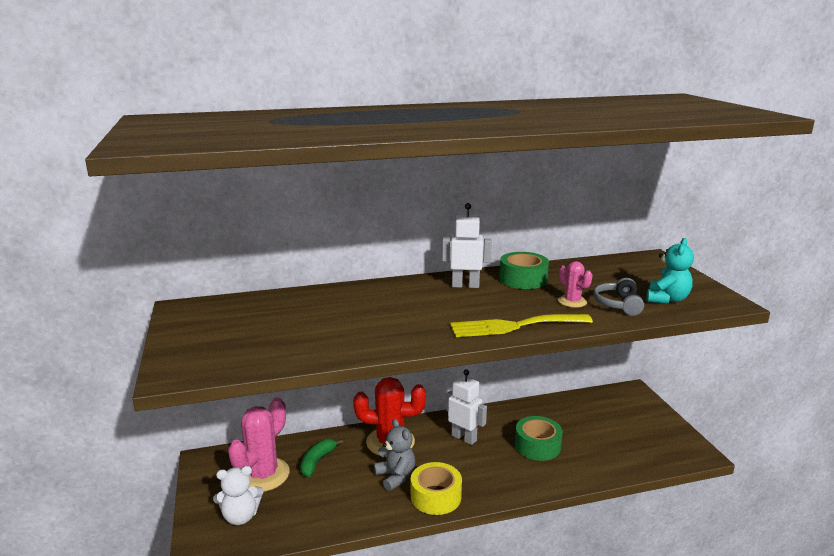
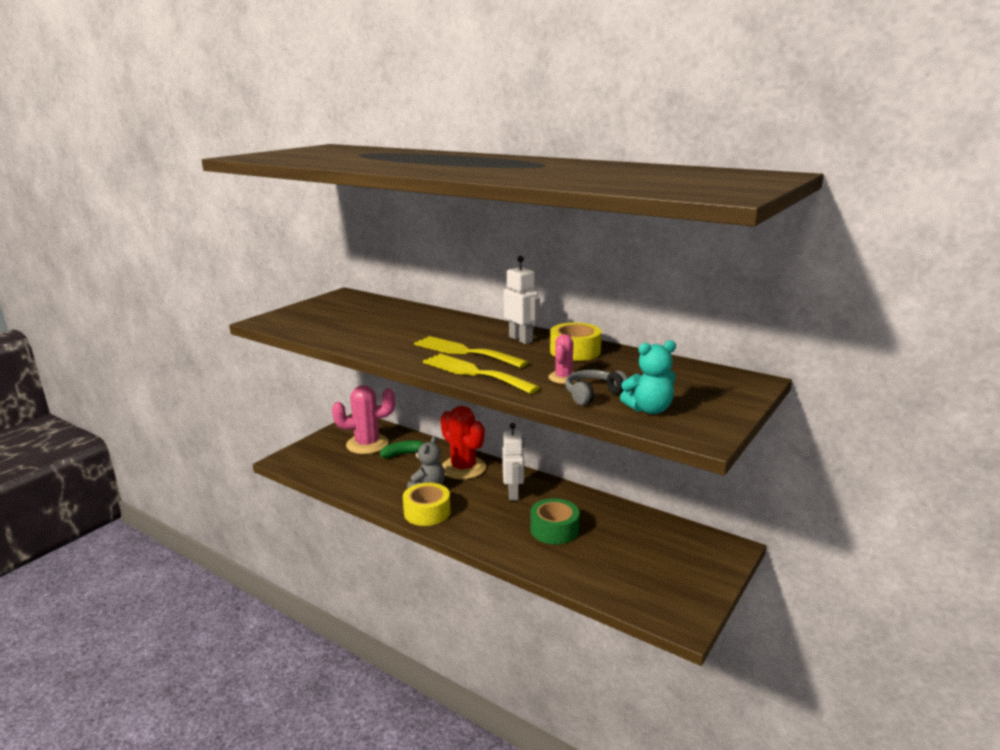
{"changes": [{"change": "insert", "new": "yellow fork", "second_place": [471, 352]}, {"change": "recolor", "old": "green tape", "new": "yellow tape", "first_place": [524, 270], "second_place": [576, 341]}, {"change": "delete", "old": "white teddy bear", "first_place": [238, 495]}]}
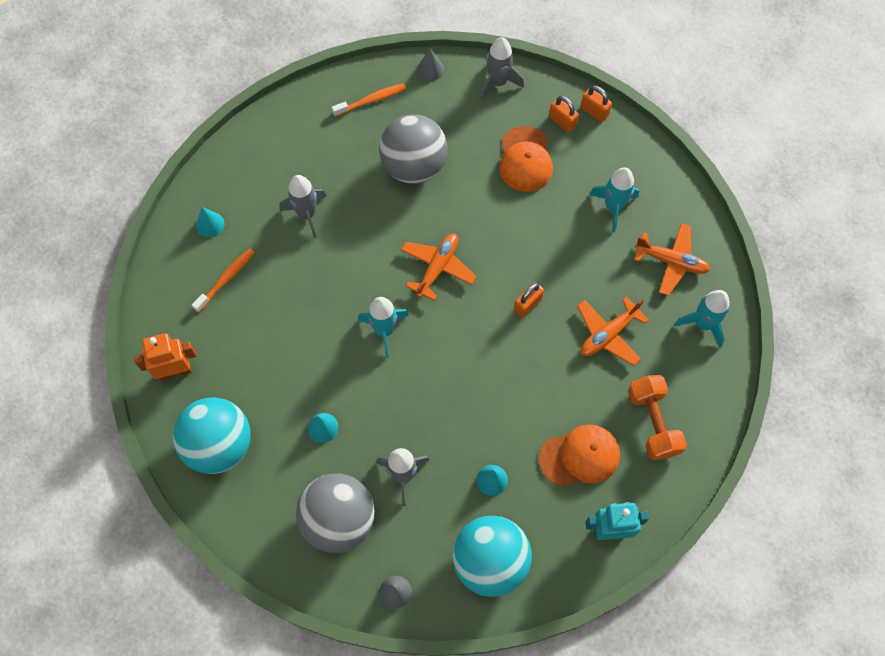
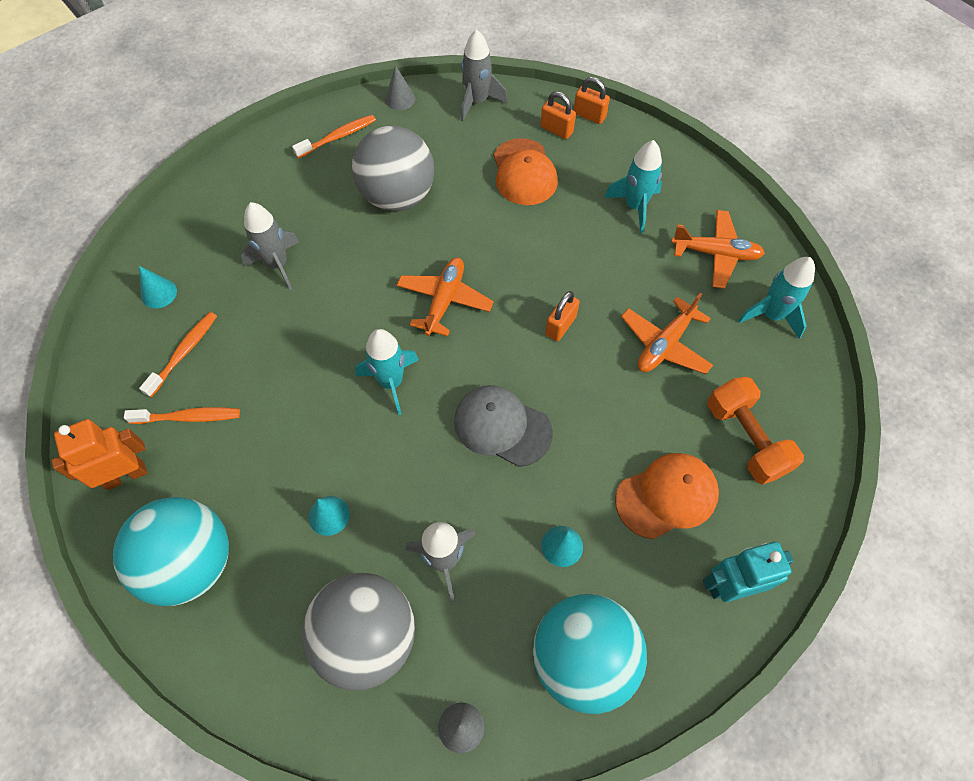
{"changes": [{"change": "insert", "new": "orange toothbrush", "second_place": [182, 415]}, {"change": "insert", "new": "grey cap", "second_place": [503, 426]}]}
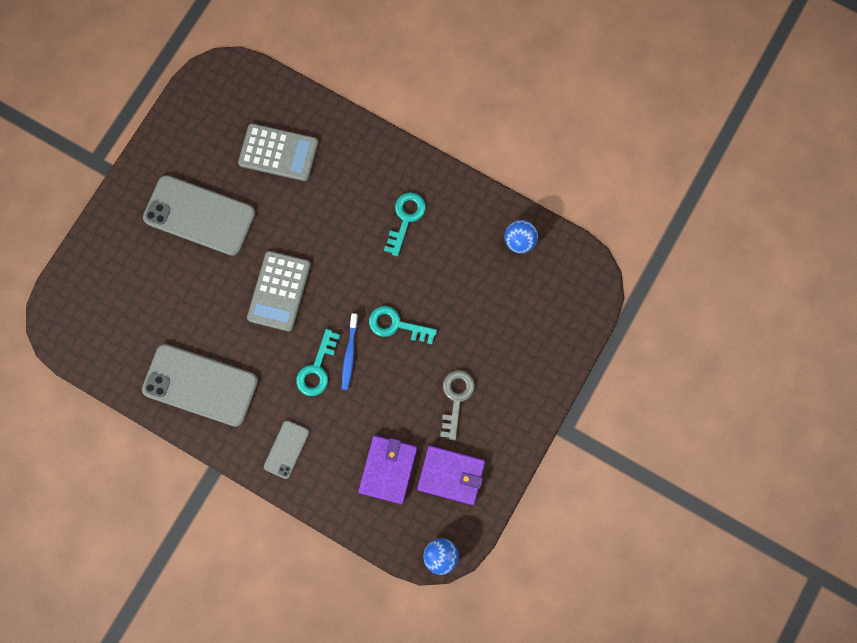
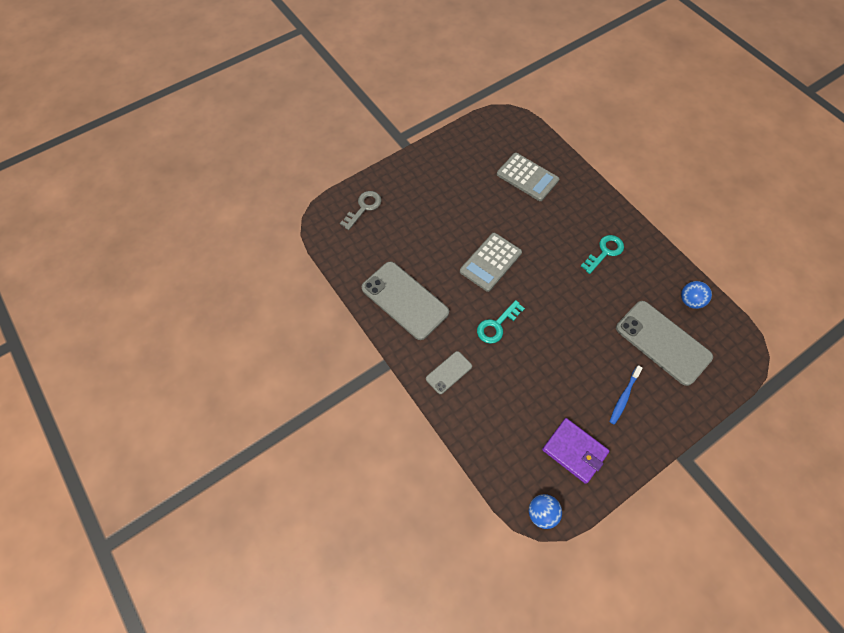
{"changes": [{"change": "move", "old": "grey key", "first_place": [457, 405], "second_place": [361, 210]}, {"change": "move", "old": "blue toothbrush", "first_place": [350, 351], "second_place": [626, 395]}, {"change": "move", "old": "grey phone", "first_place": [199, 215], "second_place": [664, 343]}, {"change": "delete", "old": "purple wallet", "first_place": [388, 469]}, {"change": "delete", "old": "turquoise key", "first_place": [403, 325]}]}
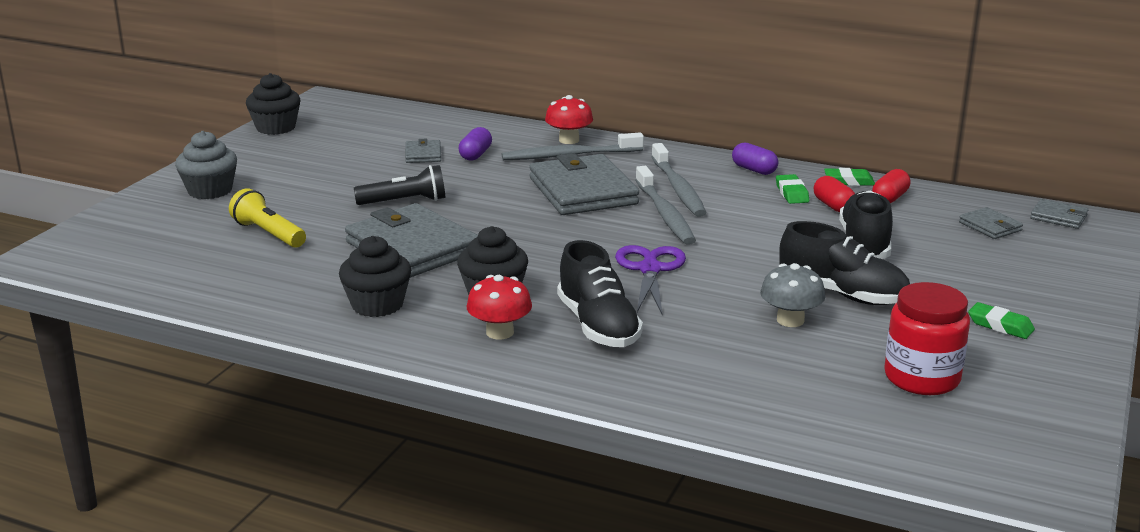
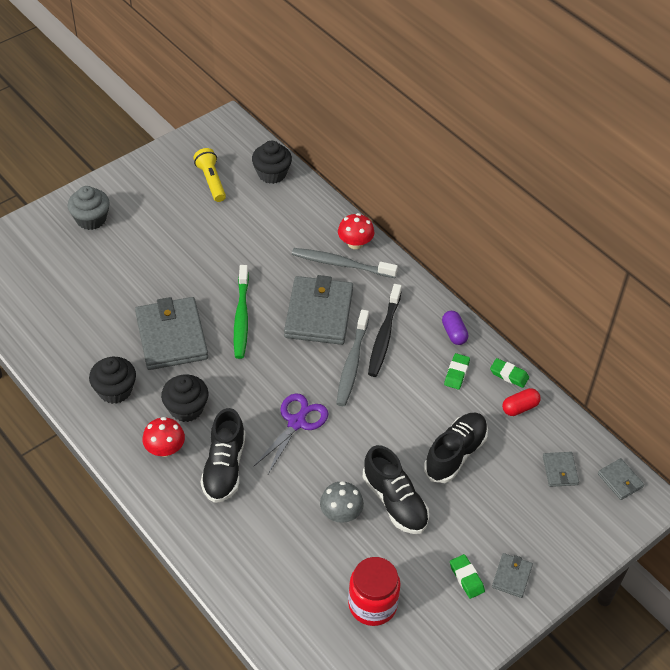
{"changes": [{"change": "move", "old": "yellow flashlight", "first_place": [267, 218], "second_place": [209, 175]}, {"change": "insert", "new": "green toothbrush", "second_place": [241, 312]}, {"change": "move", "old": "black cupcake", "first_place": [273, 104], "second_place": [272, 162]}, {"change": "recolor", "old": "grey toothbrush", "new": "black toothbrush", "first_place": [679, 180], "second_place": [385, 330]}, {"change": "move", "old": "grey wallet", "first_place": [423, 151], "second_place": [512, 575]}, {"change": "delete", "old": "black flashlight", "first_place": [399, 185]}, {"change": "delete", "old": "purple capsule", "first_place": [475, 144]}, {"change": "delete", "old": "red capsule", "first_place": [834, 194]}]}
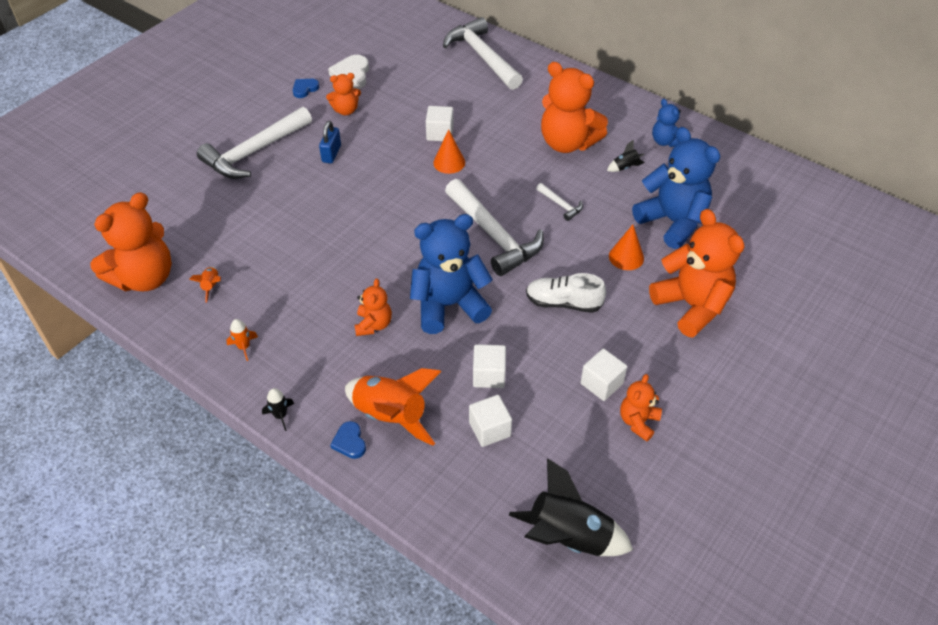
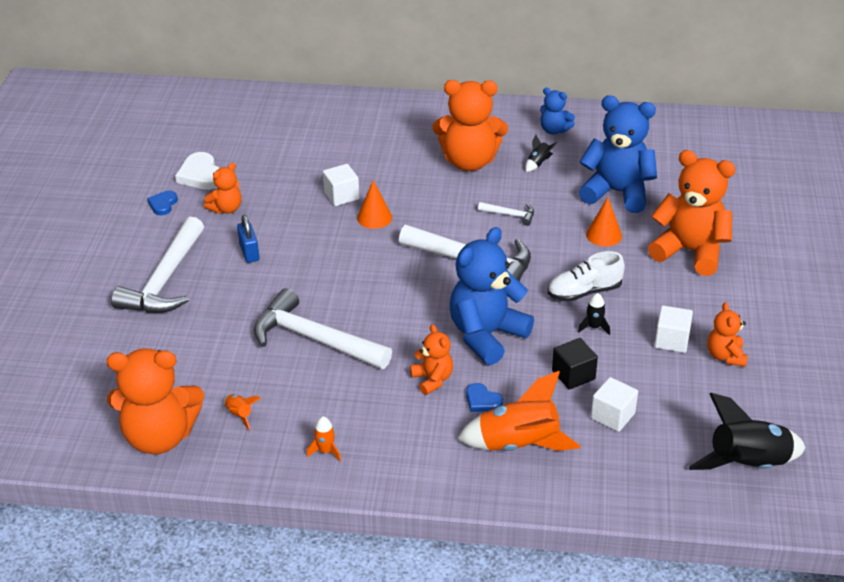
{"changes": [{"change": "rotate", "old": "orange teddy bear", "first_place": [131, 241], "second_place": [155, 401], "degrees": 75}, {"change": "move", "old": "white hammer", "first_place": [483, 53], "second_place": [323, 328]}, {"change": "move", "old": "blue heart", "first_place": [348, 440], "second_place": [484, 397]}, {"change": "recolor", "old": "white cube", "new": "black cube", "first_place": [489, 366], "second_place": [575, 364]}, {"change": "move", "old": "black rocket", "first_place": [278, 409], "second_place": [594, 314]}]}
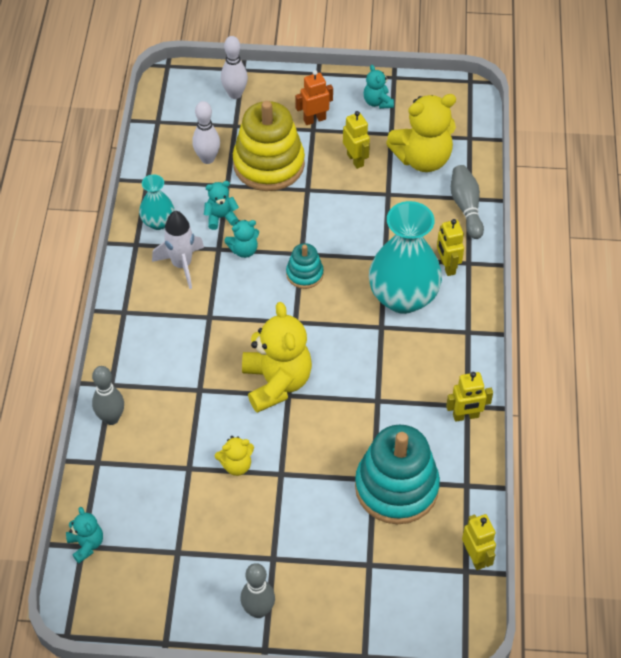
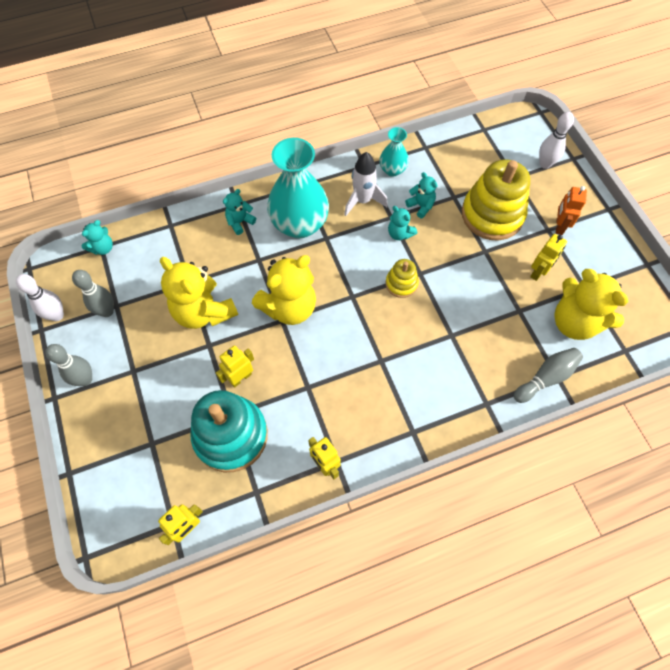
{"changes": [{"change": "move", "old": "white bowling pin", "first_place": [206, 132], "second_place": [40, 297]}, {"change": "move", "old": "grey bowling pin", "first_place": [108, 395], "second_place": [93, 293]}, {"change": "resize", "old": "yellow teddy bear", "first_place": [234, 456], "second_place": [199, 293], "factor": 2.03}, {"change": "move", "old": "yellow robot", "first_place": [450, 247], "second_place": [235, 366]}, {"change": "move", "old": "turquoise teddy bear", "first_place": [378, 87], "second_place": [239, 212]}, {"change": "move", "old": "turquoise vase", "first_place": [405, 257], "second_place": [298, 188]}, {"change": "recolor", "old": "turquoise stacking toy", "new": "yellow stacking toy", "first_place": [305, 266], "second_place": [402, 278]}, {"change": "rotate", "old": "orange robot", "first_place": [314, 97], "second_place": [571, 210], "degrees": -120}]}
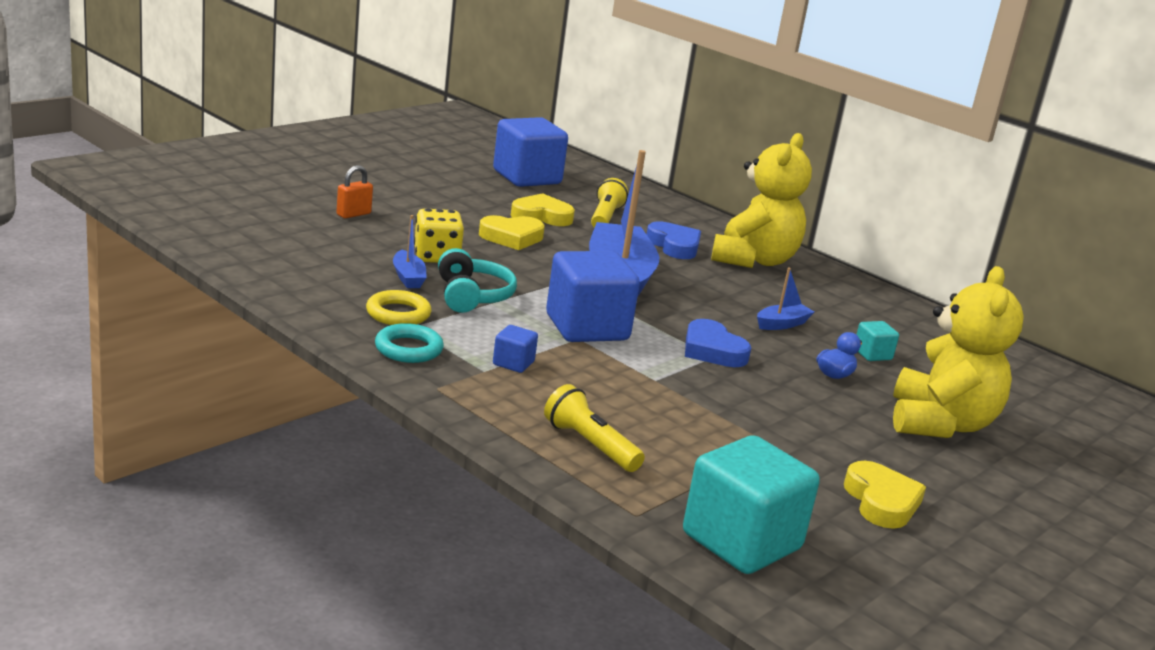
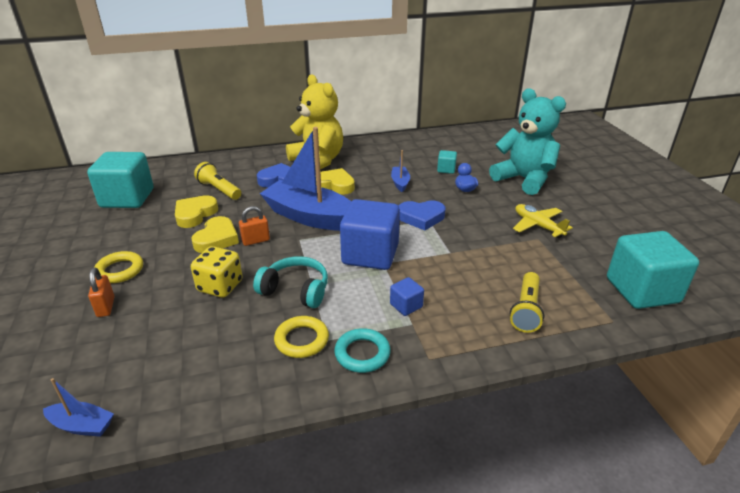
{"changes": [{"change": "move", "old": "blue boat", "first_place": [410, 251], "second_place": [78, 407]}, {"change": "recolor", "old": "blue cube", "new": "turquoise cube", "first_place": [530, 152], "second_place": [120, 180]}, {"change": "insert", "new": "yellow ring", "second_place": [118, 267]}, {"change": "insert", "new": "orange padlock", "second_place": [254, 226]}, {"change": "move", "old": "yellow heart", "first_place": [885, 495], "second_place": [335, 181]}, {"change": "recolor", "old": "yellow teddy bear", "new": "turquoise teddy bear", "first_place": [958, 352], "second_place": [527, 141]}, {"change": "rotate", "old": "yellow flashlight", "first_place": [594, 428], "second_place": [527, 302], "degrees": -60}, {"change": "insert", "new": "yellow plane", "second_place": [543, 221]}]}
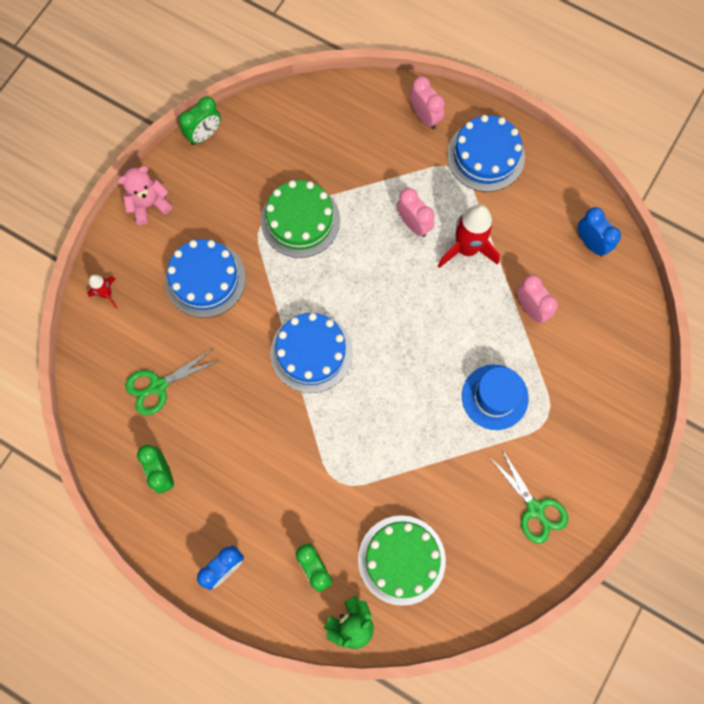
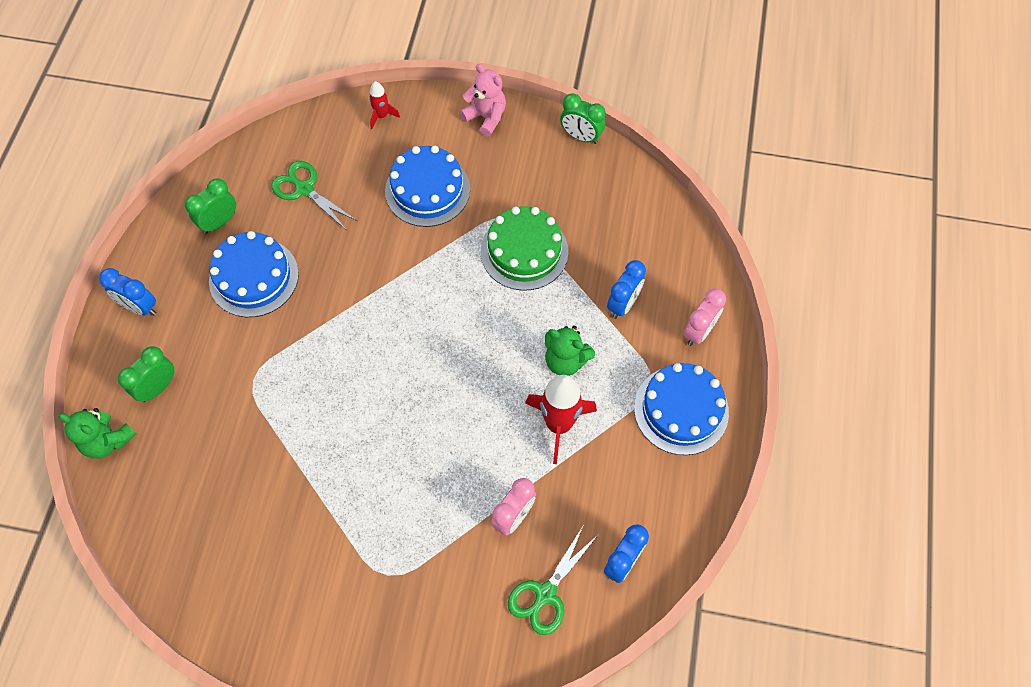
{"changes": [{"change": "move", "old": "blue cake", "first_place": [311, 353], "second_place": [254, 274]}, {"change": "move", "old": "green scissors", "first_place": [529, 496], "second_place": [553, 580]}, {"change": "replace", "old": "pink clock", "new": "green teddy bear", "first_place": [416, 212], "second_place": [570, 351]}, {"change": "insert", "new": "blue clock", "second_place": [626, 289]}, {"change": "delete", "old": "green cake", "first_place": [402, 560]}, {"change": "delete", "old": "blue hat", "first_place": [495, 397]}]}
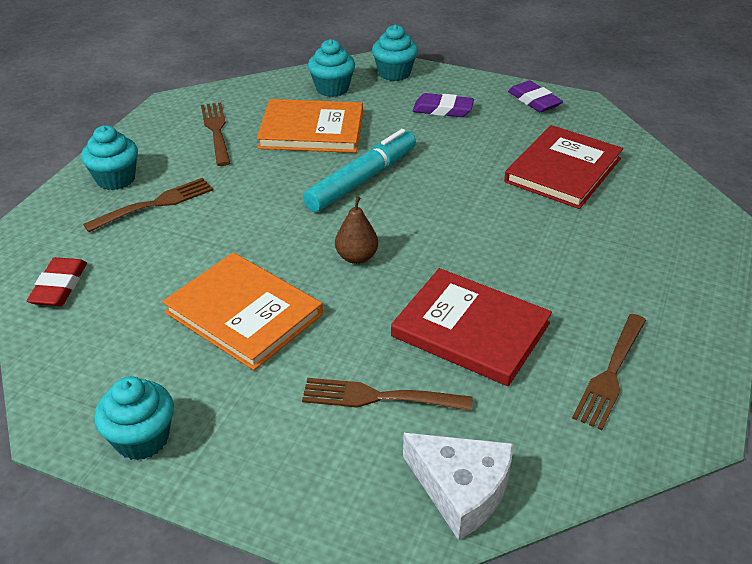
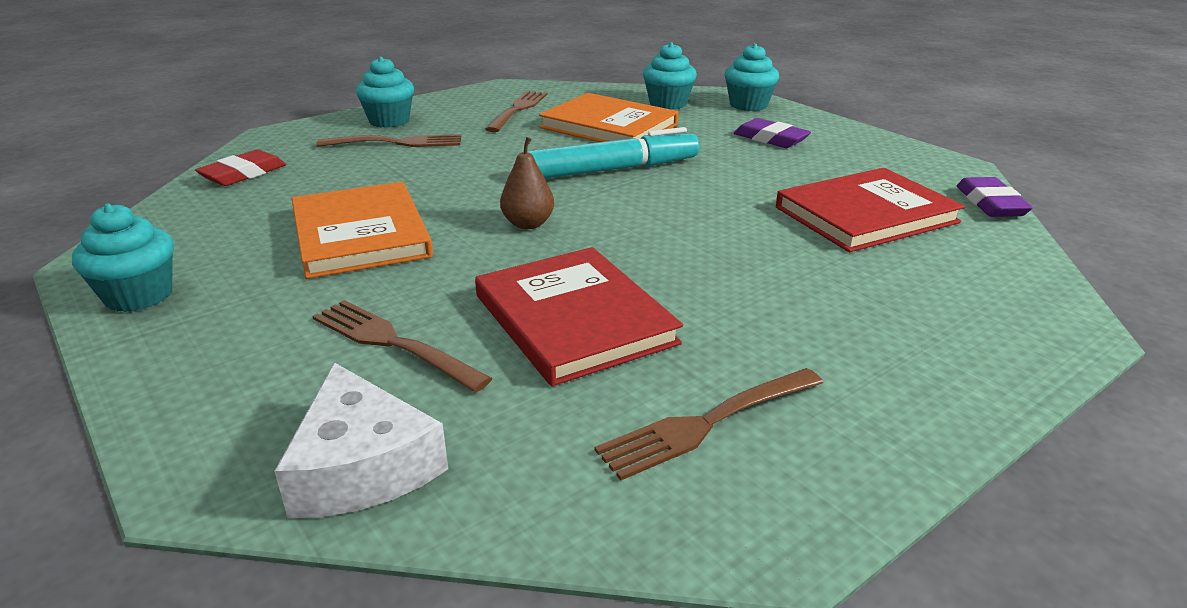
{"changes": [{"change": "move", "old": "purple eraser", "first_place": [535, 96], "second_place": [995, 197]}]}
